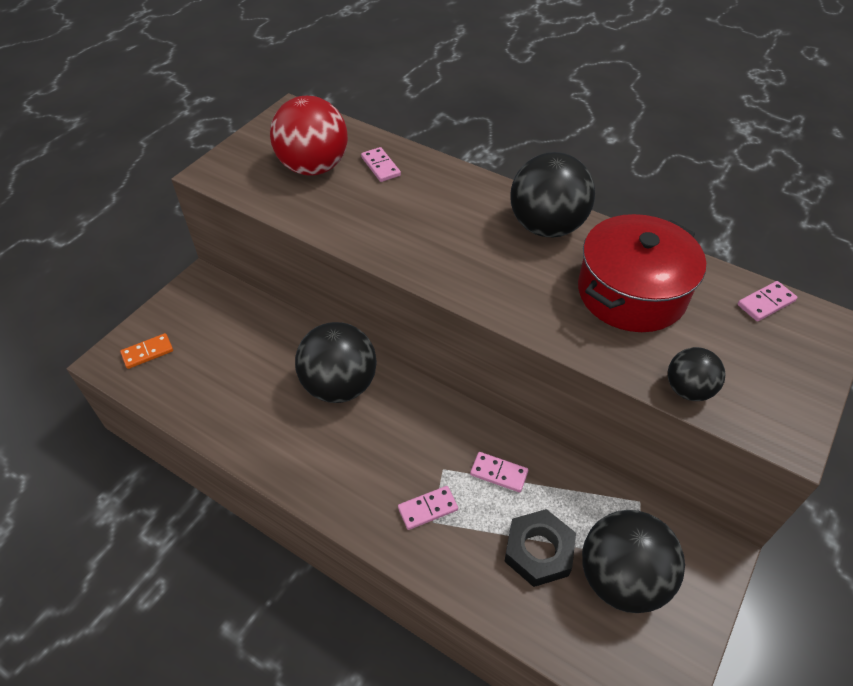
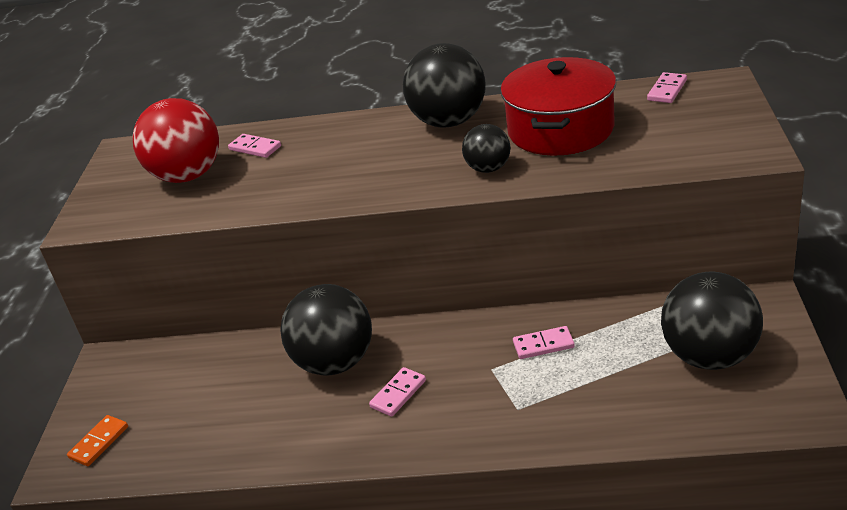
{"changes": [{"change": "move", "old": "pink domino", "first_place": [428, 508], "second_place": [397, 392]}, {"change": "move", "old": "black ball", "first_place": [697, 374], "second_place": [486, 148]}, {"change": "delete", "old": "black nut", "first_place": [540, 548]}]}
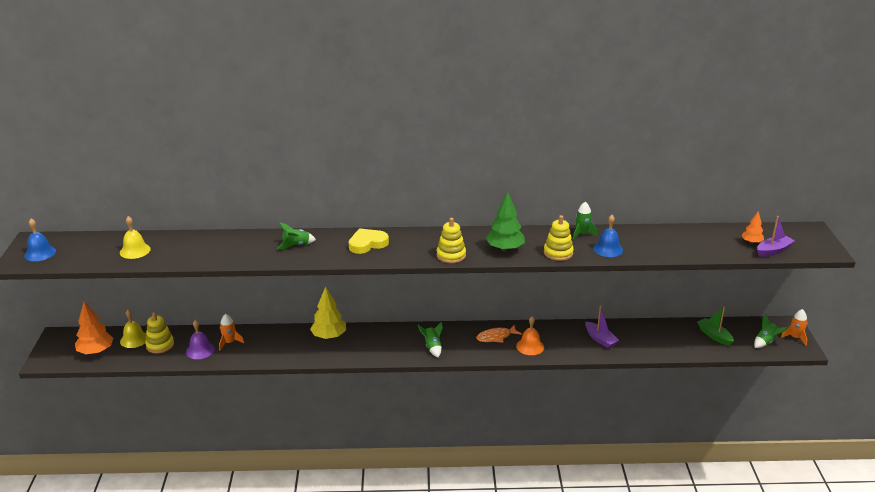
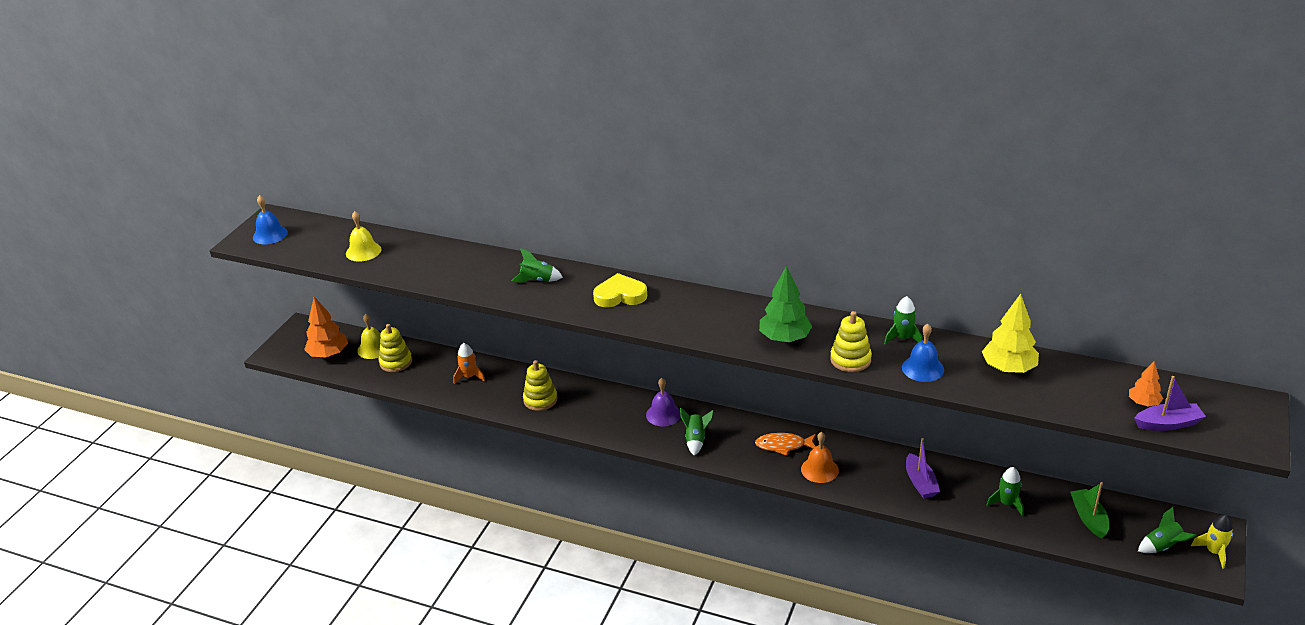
{"changes": [{"change": "move", "old": "yellow stacking toy", "first_place": [451, 240], "second_place": [540, 385]}, {"change": "move", "old": "purple bell", "first_place": [200, 339], "second_place": [663, 402]}, {"change": "move", "old": "yellow tree", "first_place": [328, 312], "second_place": [1010, 333]}, {"change": "insert", "new": "green rocket", "second_place": [1005, 491]}, {"change": "recolor", "old": "orange rocket", "new": "yellow rocket", "first_place": [794, 327], "second_place": [1212, 542]}]}
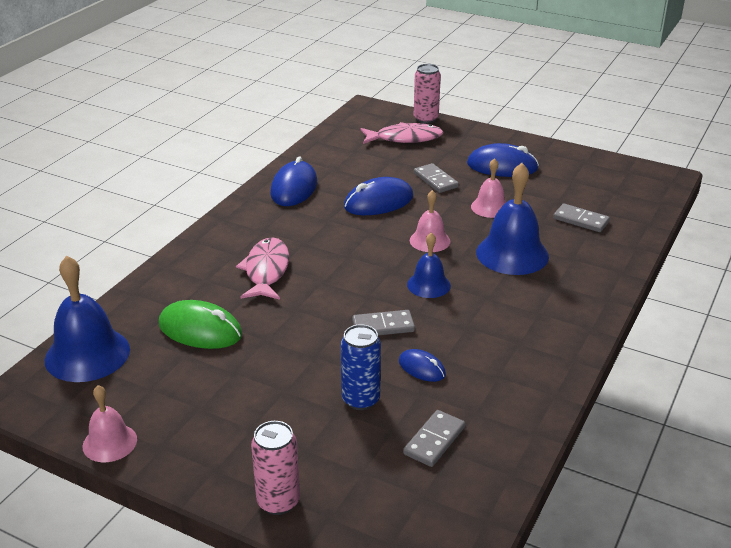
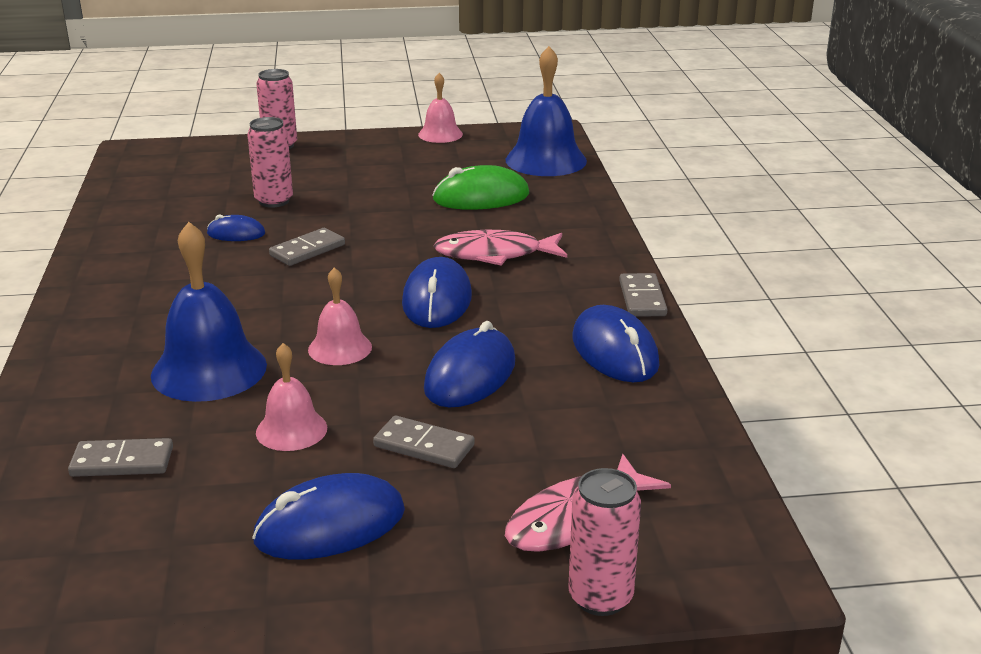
{"changes": [{"change": "recolor", "old": "blue can", "new": "pink can", "first_place": [361, 367], "second_place": [270, 162]}, {"change": "insert", "new": "blue mouse", "second_place": [437, 292]}, {"change": "rotate", "old": "pink fish", "first_place": [262, 268], "second_place": [500, 248], "degrees": 120}, {"change": "move", "old": "grey domino", "first_place": [434, 438], "second_place": [643, 295]}, {"change": "delete", "old": "blue bell", "first_place": [429, 265]}]}
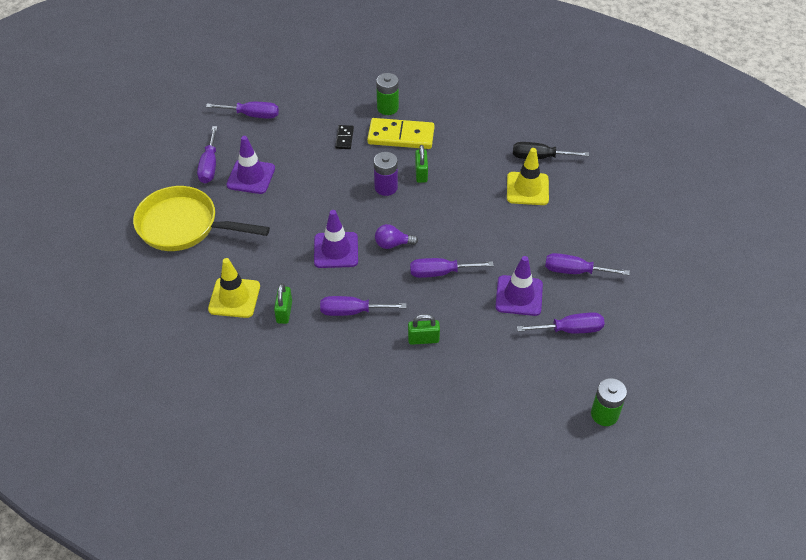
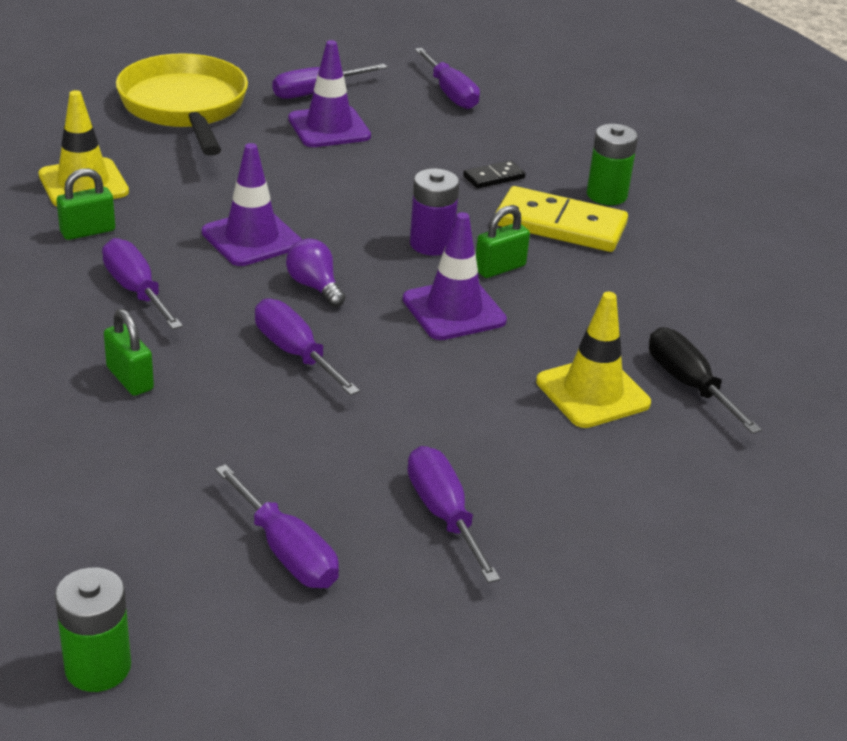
{"changes": [{"change": "move", "old": "purple traffic cone", "first_place": [519, 286], "second_place": [455, 276]}, {"change": "rotate", "old": "yellow domino", "first_place": [401, 133], "second_place": [561, 219], "degrees": -45}]}
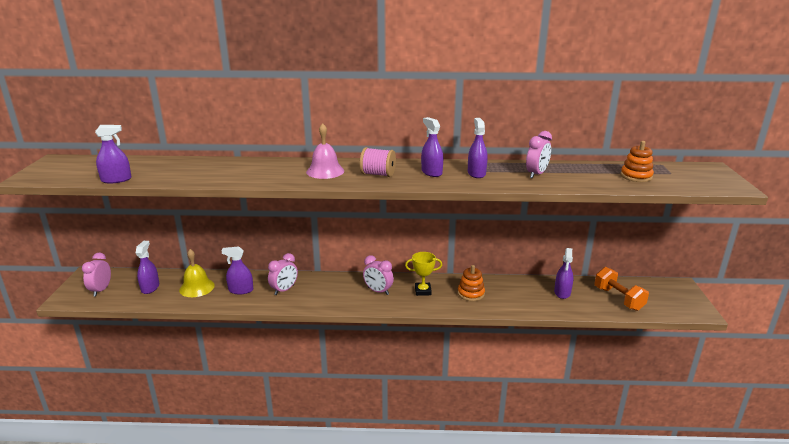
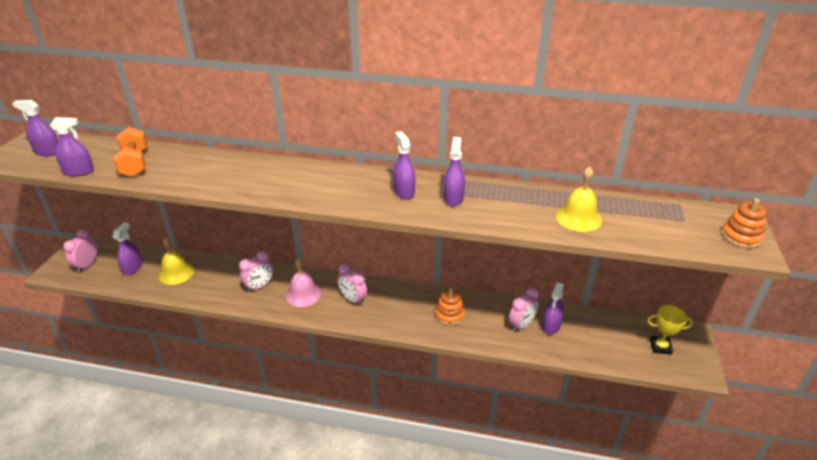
{"changes": [{"change": "move", "old": "purple spray bottle", "first_place": [237, 270], "second_place": [35, 128]}, {"change": "move", "old": "orange dumbbell", "first_place": [621, 289], "second_place": [130, 152]}, {"change": "move", "old": "pink bell", "first_place": [325, 151], "second_place": [303, 282]}, {"change": "move", "old": "pink clock", "first_place": [539, 154], "second_place": [524, 310]}, {"change": "insert", "new": "yellow bell", "second_place": [579, 199]}, {"change": "move", "old": "yellow trophy", "first_place": [423, 274], "second_place": [670, 330]}, {"change": "move", "old": "orange stacking toy", "first_place": [637, 161], "second_place": [744, 223]}, {"change": "delete", "old": "pink spool", "first_place": [378, 162]}]}
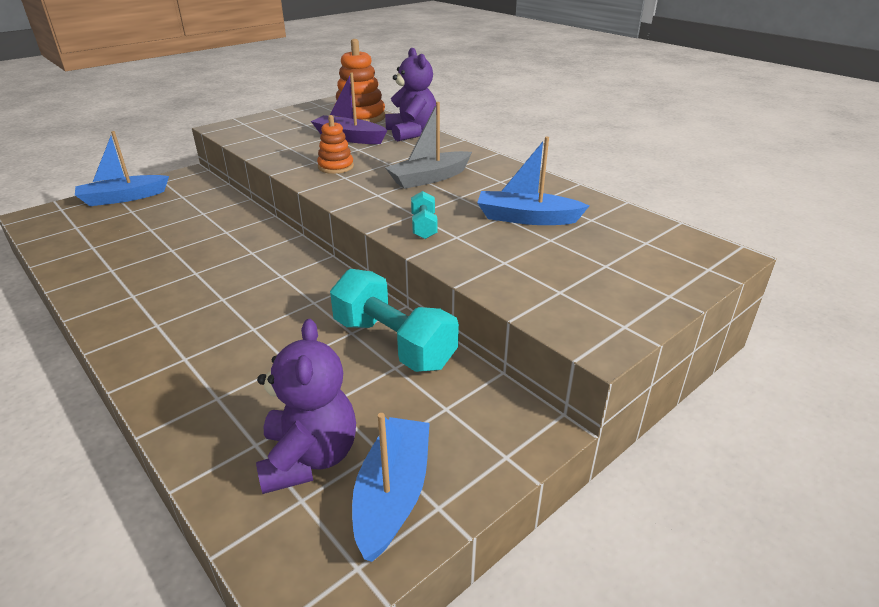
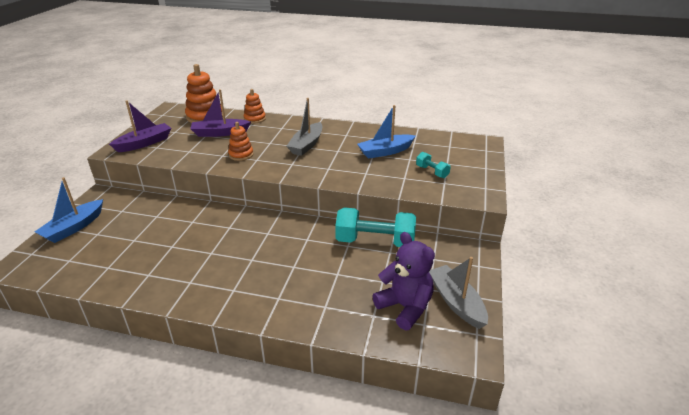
{"changes": [{"change": "insert", "new": "purple boat", "second_place": [140, 126]}, {"change": "replace", "old": "purple teddy bear", "new": "orange stacking toy", "first_place": [410, 94], "second_place": [255, 106]}, {"change": "move", "old": "turquoise dumbbell", "first_place": [424, 215], "second_place": [433, 165]}, {"change": "recolor", "old": "blue boat", "new": "grey boat", "first_place": [391, 487], "second_place": [458, 293]}]}
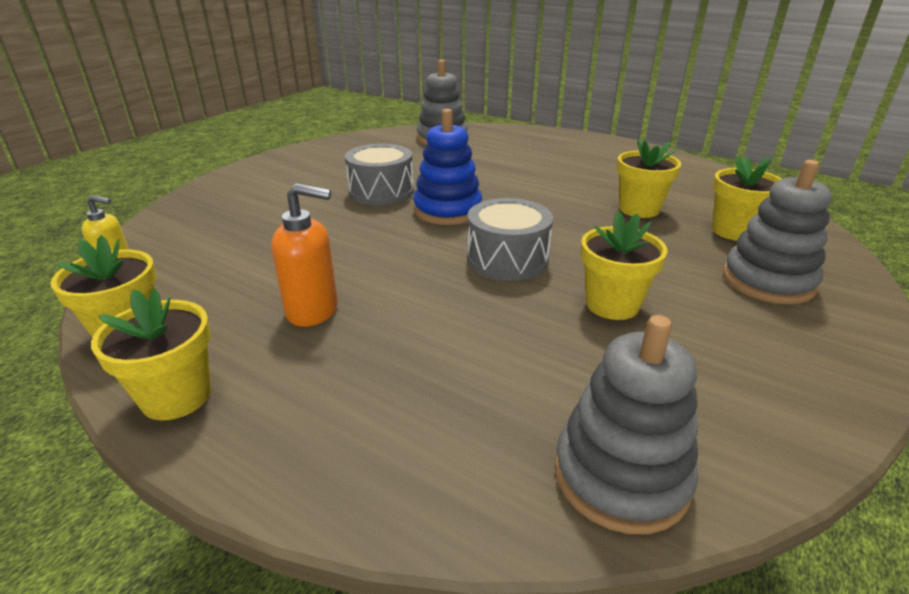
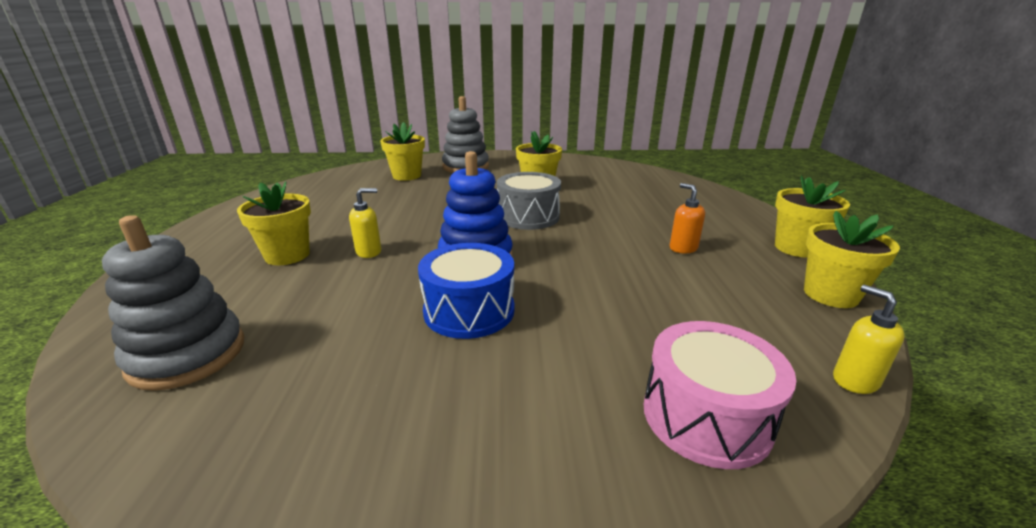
{"changes": [{"change": "move", "old": "yellow flower pot", "first_place": [649, 178], "second_place": [274, 223]}, {"change": "insert", "new": "yellow soap dispenser", "second_place": [365, 223]}, {"change": "recolor", "old": "grey drum", "new": "blue drum", "first_place": [379, 174], "second_place": [466, 291]}, {"change": "insert", "new": "pink drum", "second_place": [720, 395]}, {"change": "resize", "old": "orange soap dispenser", "first_place": [304, 255], "second_place": [687, 218], "factor": 0.64}, {"change": "delete", "old": "grey stacking toy", "first_place": [626, 424]}]}
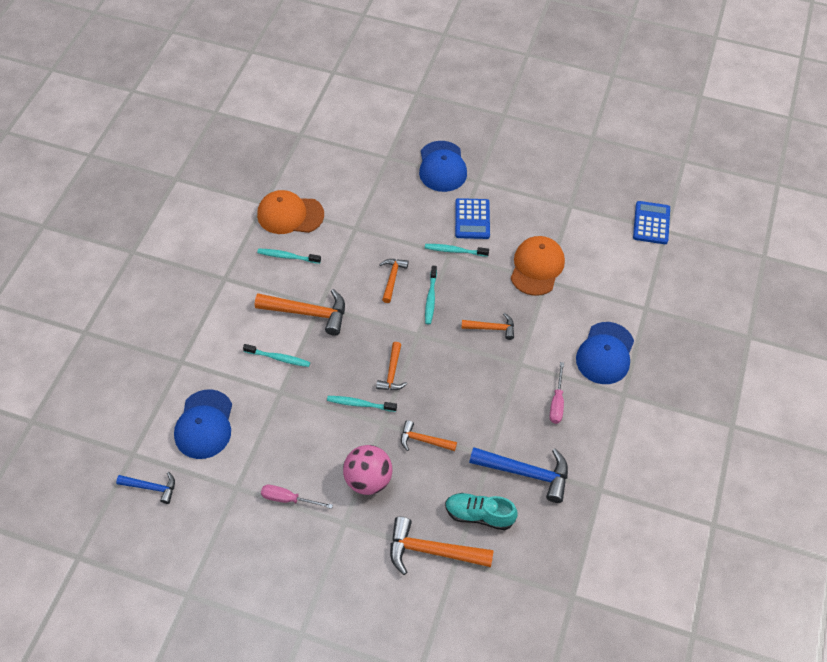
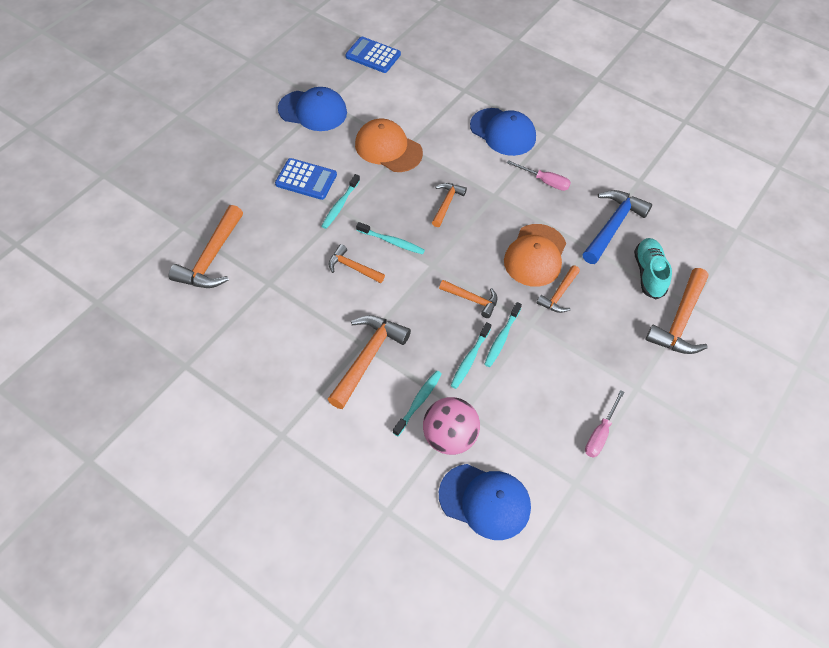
{"changes": [{"change": "insert", "new": "orange hammer", "second_place": [206, 246]}, {"change": "move", "old": "blue cap", "first_place": [443, 166], "second_place": [312, 109]}, {"change": "move", "old": "pink ball", "first_place": [367, 470], "second_place": [451, 426]}, {"change": "move", "old": "turquoise toothbrush", "first_place": [289, 256], "second_place": [471, 355]}, {"change": "move", "old": "orange cap", "first_place": [290, 212], "second_place": [535, 255]}, {"change": "rotate", "old": "turquoise shoe", "first_place": [481, 511], "second_place": [653, 268], "degrees": 150}, {"change": "delete", "old": "blue hammer", "first_place": [145, 488]}]}
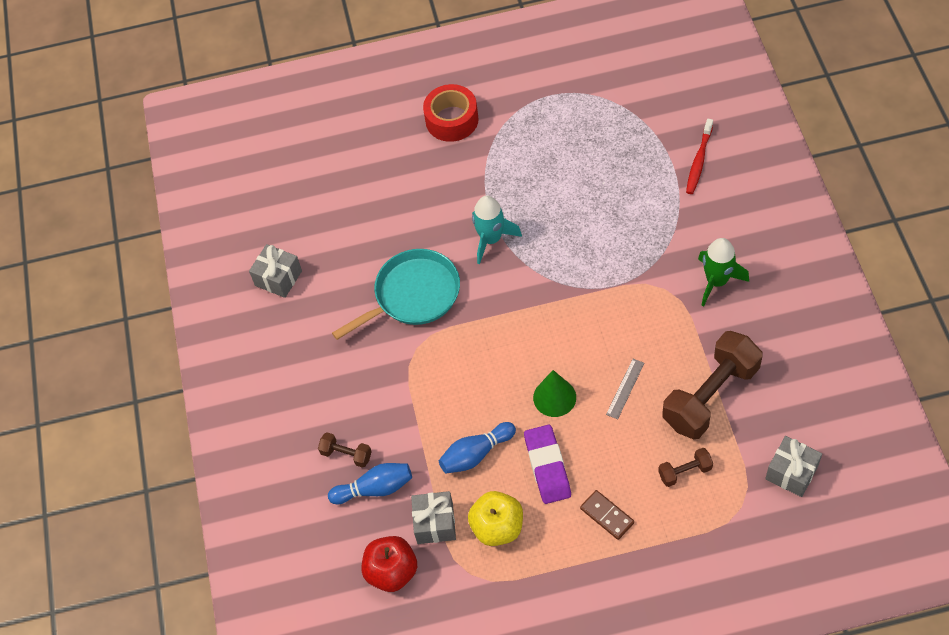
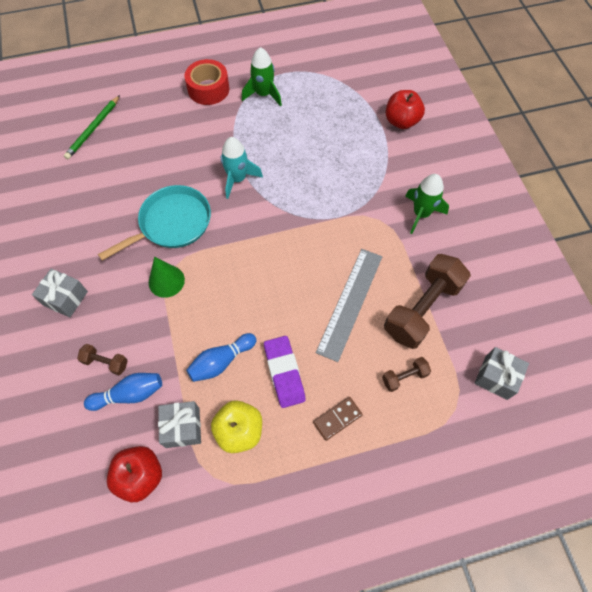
{"changes": [{"change": "move", "old": "grey gift", "first_place": [275, 271], "second_place": [60, 293]}, {"change": "insert", "new": "green pencil", "second_place": [92, 127]}, {"change": "move", "old": "green cone", "first_place": [554, 393], "second_place": [167, 277]}, {"change": "insert", "new": "green rocket", "second_place": [262, 76]}, {"change": "rotate", "old": "brown domino", "first_place": [607, 515], "second_place": [338, 419], "degrees": -75}, {"change": "resize", "old": "grey ruler", "first_place": [625, 389], "second_place": [349, 305], "factor": 2.14}, {"change": "replace", "old": "red toothbrush", "new": "red apple", "first_place": [699, 156], "second_place": [405, 109]}]}
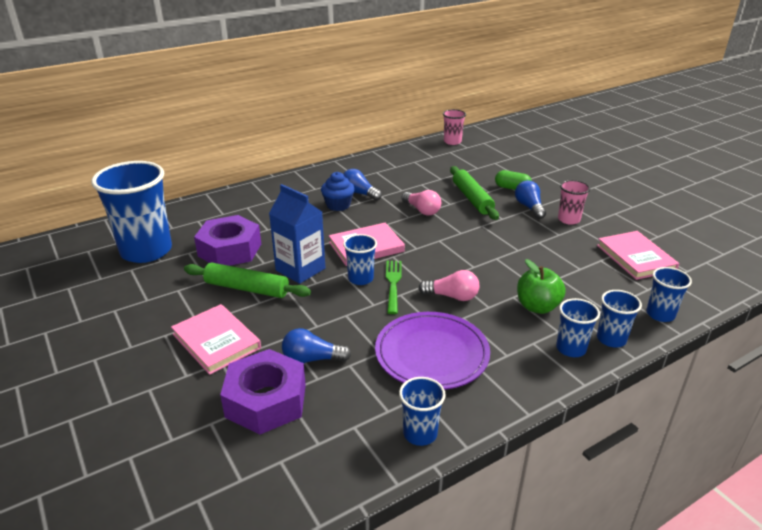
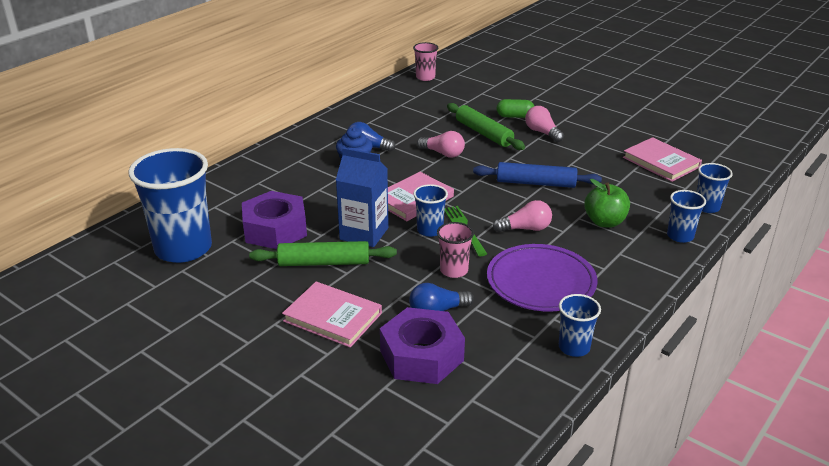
{"changes": [{"change": "move", "old": "pink cup", "first_place": [574, 202], "second_place": [455, 250]}, {"change": "insert", "new": "blue rolling pin", "second_place": [537, 175]}, {"change": "recolor", "old": "blue light bulb", "new": "pink light bulb", "first_place": [530, 199], "second_place": [544, 124]}, {"change": "delete", "old": "blue cup", "first_place": [578, 327]}]}
